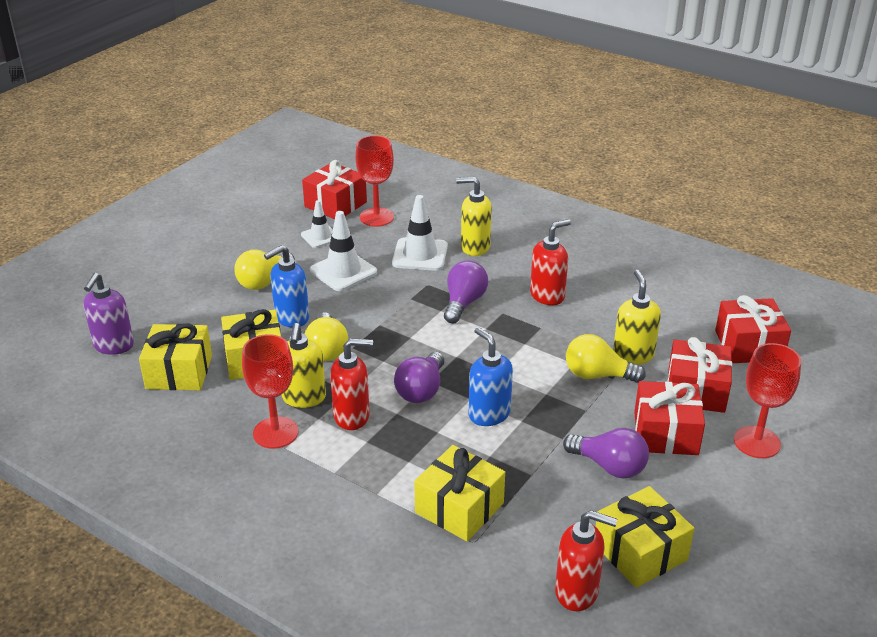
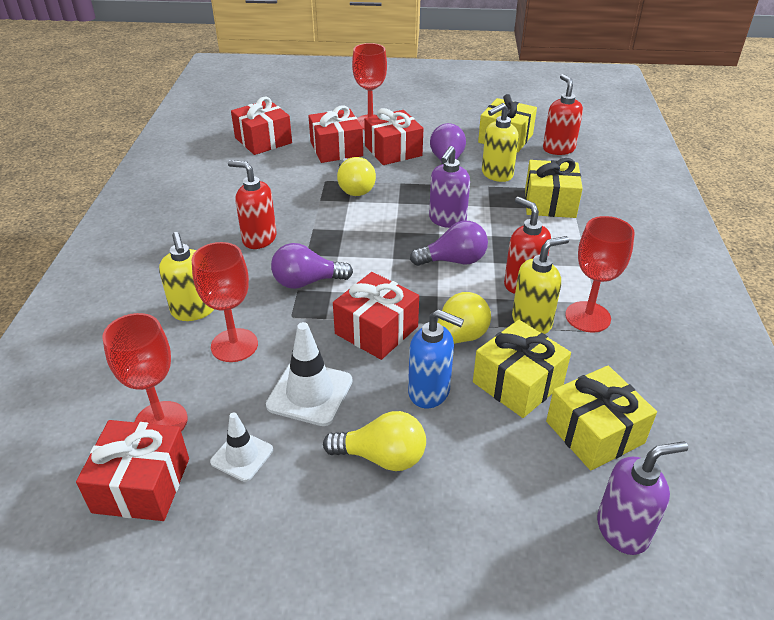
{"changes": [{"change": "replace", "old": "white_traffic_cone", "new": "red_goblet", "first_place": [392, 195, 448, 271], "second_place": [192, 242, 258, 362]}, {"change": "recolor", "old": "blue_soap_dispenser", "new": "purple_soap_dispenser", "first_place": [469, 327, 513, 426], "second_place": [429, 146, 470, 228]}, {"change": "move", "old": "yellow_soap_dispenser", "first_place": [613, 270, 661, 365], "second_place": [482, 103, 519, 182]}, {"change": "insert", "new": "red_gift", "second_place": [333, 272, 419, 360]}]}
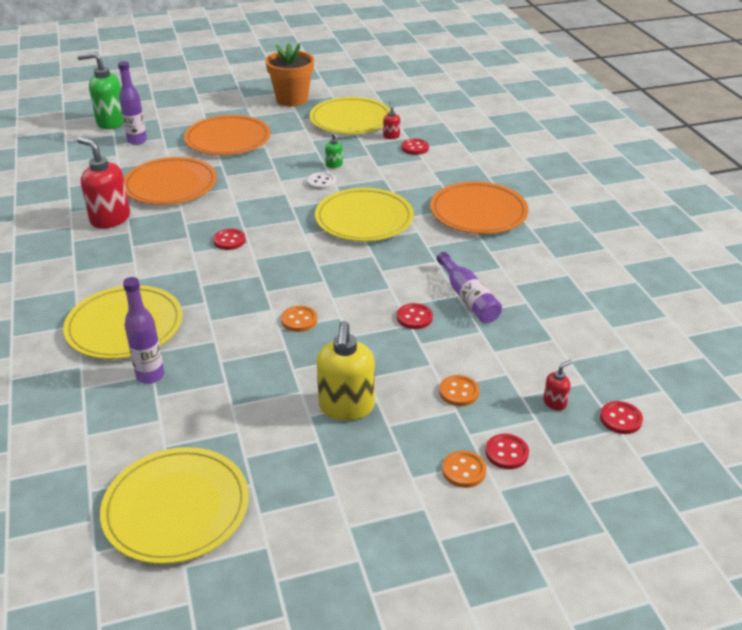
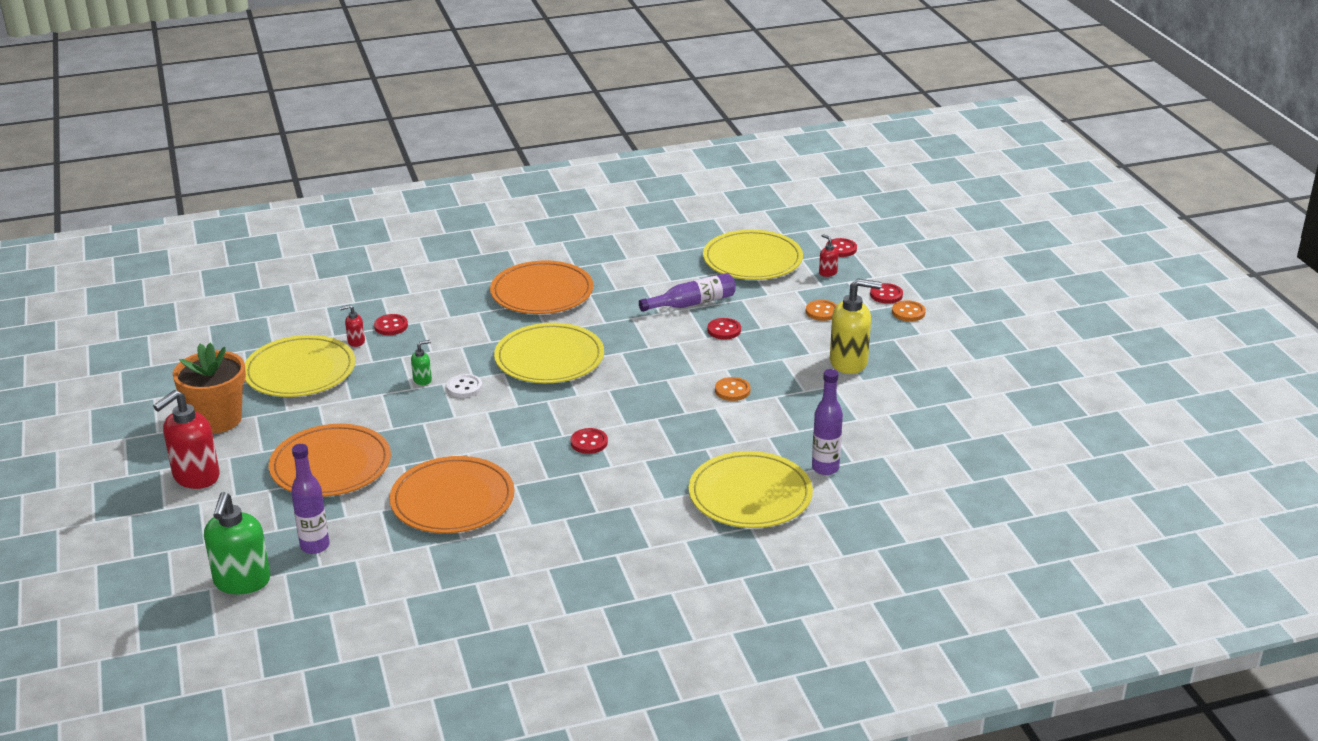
{"changes": [{"change": "move", "old": "red_soap_dispenser", "first_place": [77, 137, 130, 229], "second_place": [153, 390, 220, 489]}, {"change": "move", "old": "yellow_plate", "first_place": [100, 447, 249, 564], "second_place": [703, 230, 803, 280]}]}
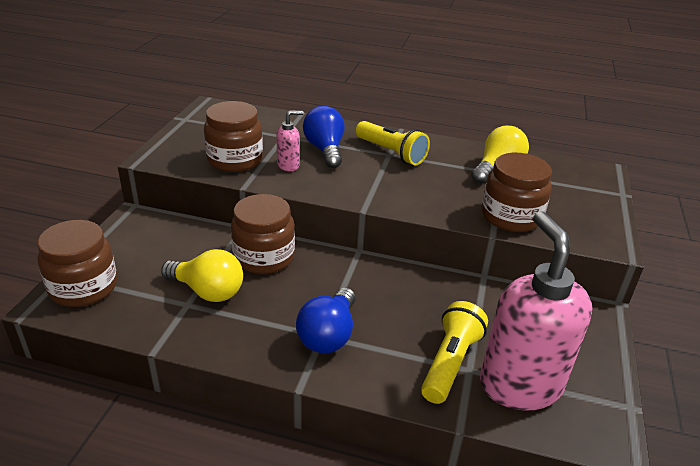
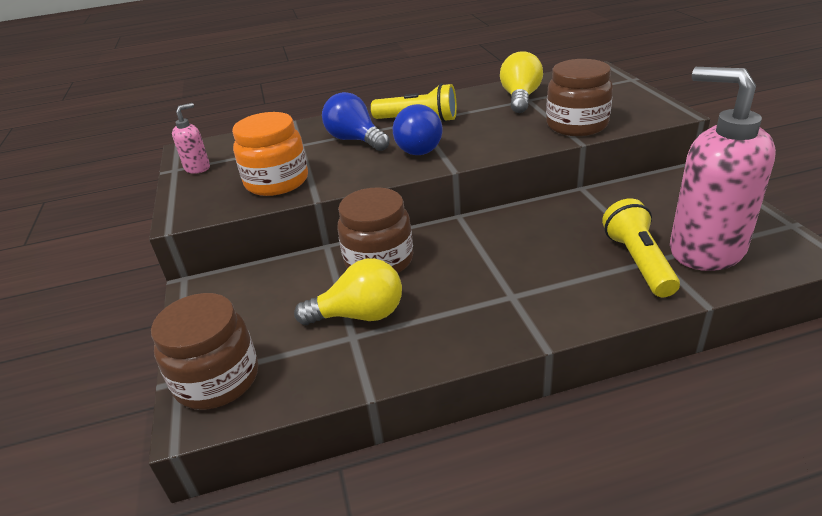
{"changes": [{"change": "recolor", "old": "brown_jar", "new": "orange_jar", "first_place": [204, 101, 263, 172], "second_place": [232, 112, 308, 196]}, {"change": "move", "old": "pink_soap_dispenser", "first_place": [276, 110, 303, 171], "second_place": [172, 103, 210, 174]}, {"change": "move", "old": "blue_light_bulb", "first_place": [296, 288, 355, 353], "second_place": [393, 104, 442, 155]}]}
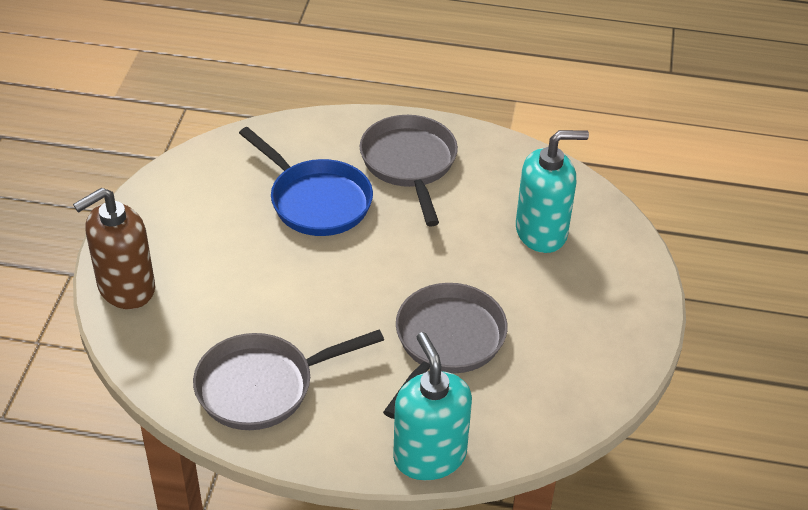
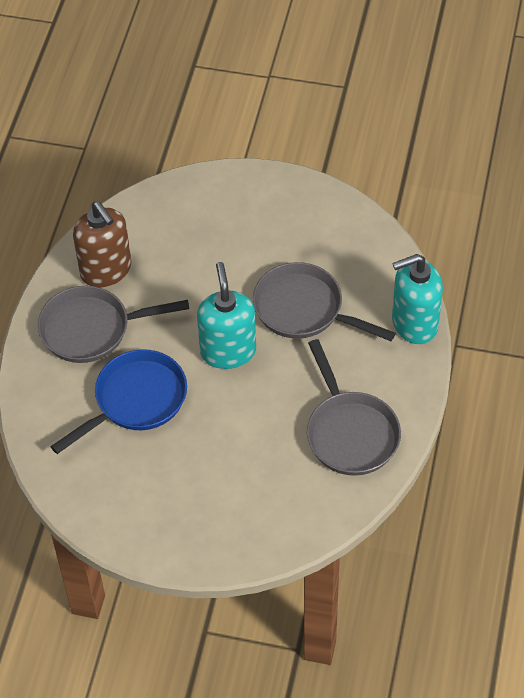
{"changes": [{"change": "move", "old": "brown_soap_dispenser", "first_place": [73, 187, 155, 309], "second_place": [73, 201, 131, 288]}, {"change": "move", "old": "turquoise_soap_dispenser", "first_place": [516, 130, 589, 253], "second_place": [197, 262, 256, 369]}]}
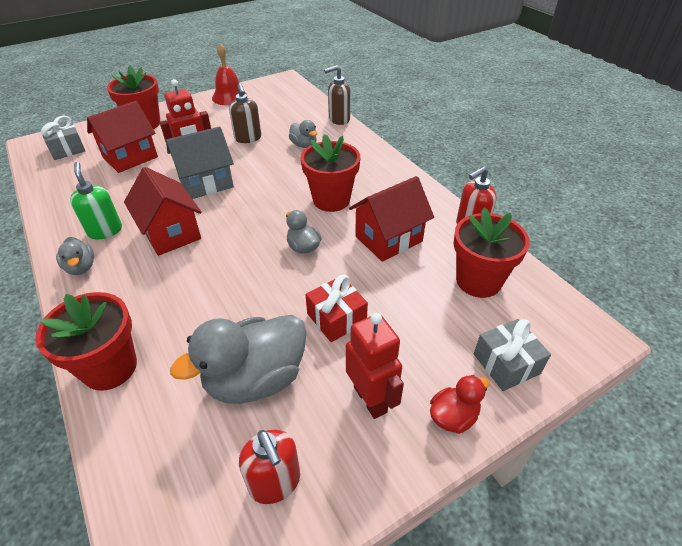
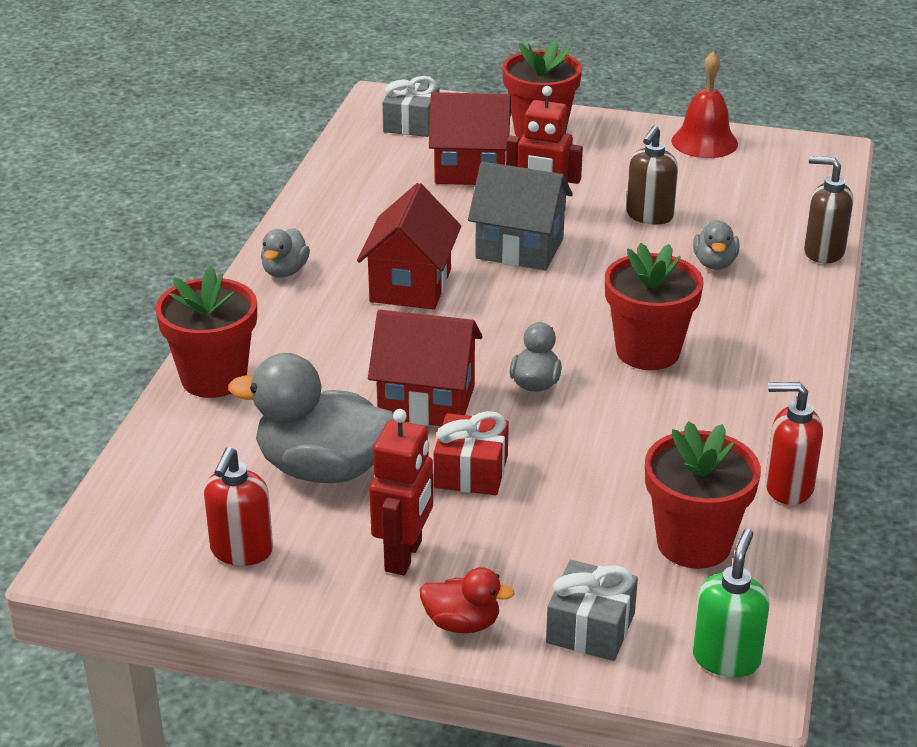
{"changes": [{"change": "move", "old": "green_soap_dispenser", "first_place": [70, 162, 122, 239], "second_place": [692, 529, 770, 678]}, {"change": "move", "old": "red_house", "first_place": [349, 176, 434, 262], "second_place": [368, 310, 483, 426]}]}
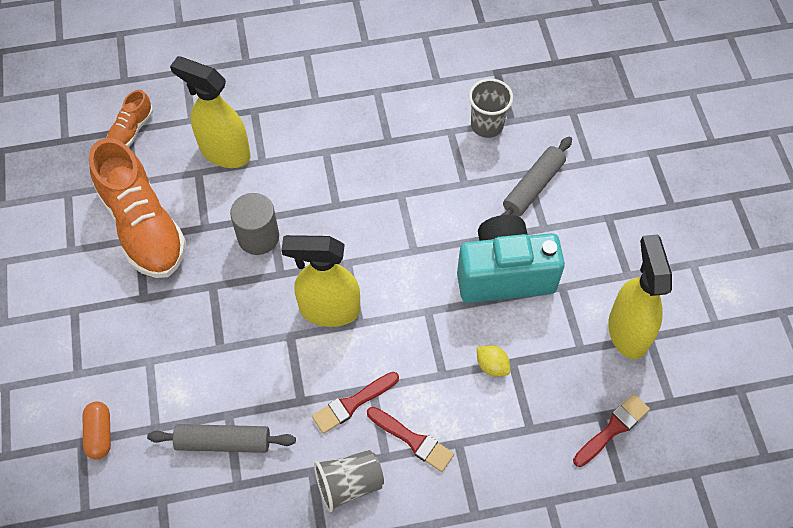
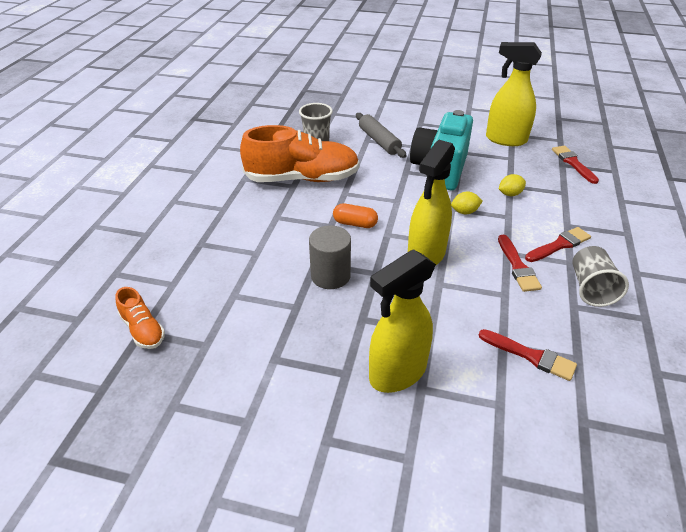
{"changes": [{"change": "move", "old": "orange_capsule", "first_place": [83, 401, 111, 460], "second_place": [333, 203, 378, 228]}, {"change": "move", "old": "orange_shoe", "first_place": [89, 138, 186, 278], "second_place": [240, 125, 360, 182]}, {"change": "replace", "old": "grey_rolling_pin", "new": "red_brush", "first_place": [147, 424, 296, 453], "second_place": [479, 329, 577, 381]}, {"change": "move", "old": "yellow_spray_bottle", "first_place": [170, 56, 251, 168], "second_place": [369, 249, 436, 393]}, {"change": "insert", "new": "yellow_lemon", "second_place": [451, 191, 482, 214]}]}
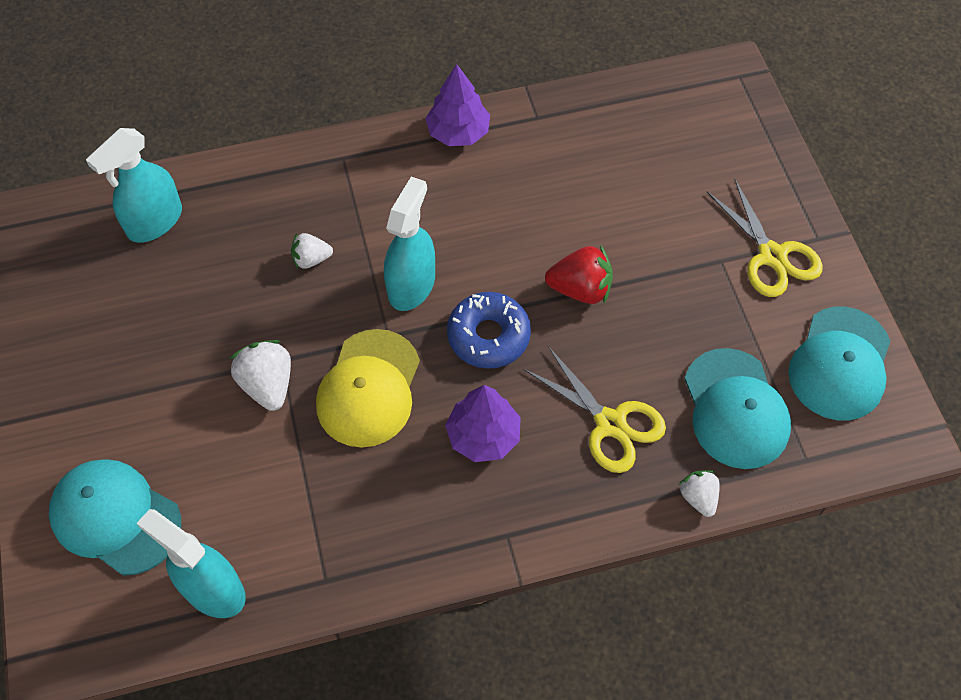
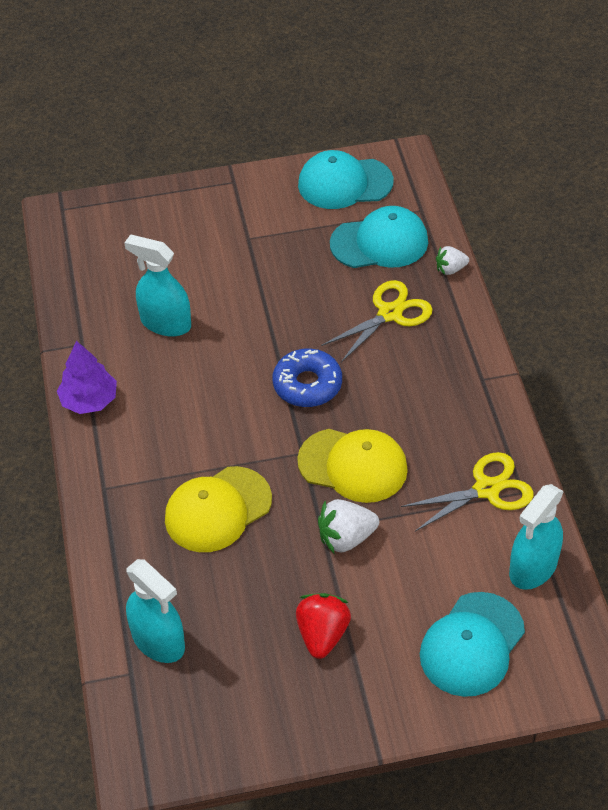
{"changes": [{"change": "replace", "old": "white_strawberry", "new": "yellow_cap", "first_place": [291, 233, 333, 269], "second_place": [165, 466, 272, 552]}, {"change": "move", "old": "turquoise_spray_bottle", "first_place": [384, 177, 435, 311], "second_place": [124, 234, 191, 337]}, {"change": "delete", "old": "purple_tree", "first_place": [445, 385, 521, 462]}, {"change": "move", "old": "red_strawberry", "first_place": [545, 245, 613, 304], "second_place": [296, 593, 351, 659]}, {"change": "move", "old": "yellow_scissors", "first_place": [707, 179, 823, 297], "second_place": [401, 452, 534, 531]}, {"change": "rotate", "old": "turquoise_cap", "first_place": [788, 307, 891, 420], "second_place": [298, 150, 394, 209], "degrees": 150}]}
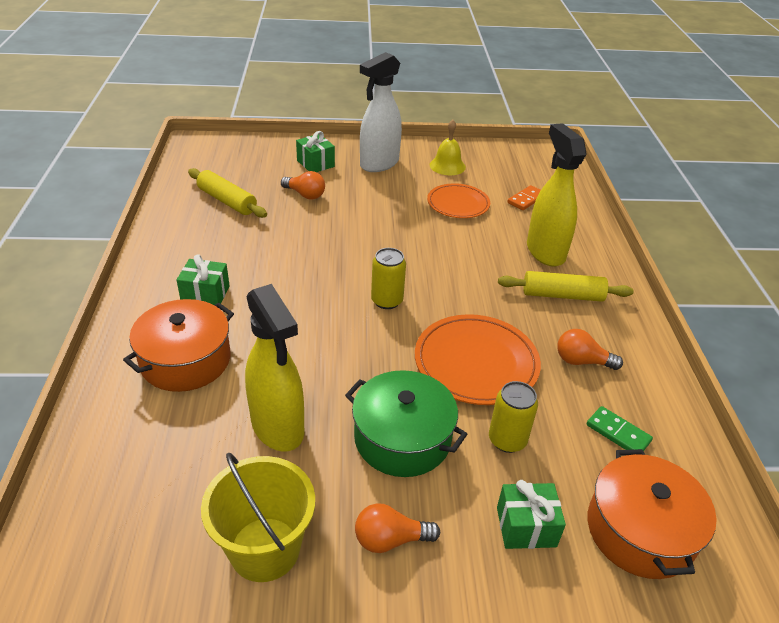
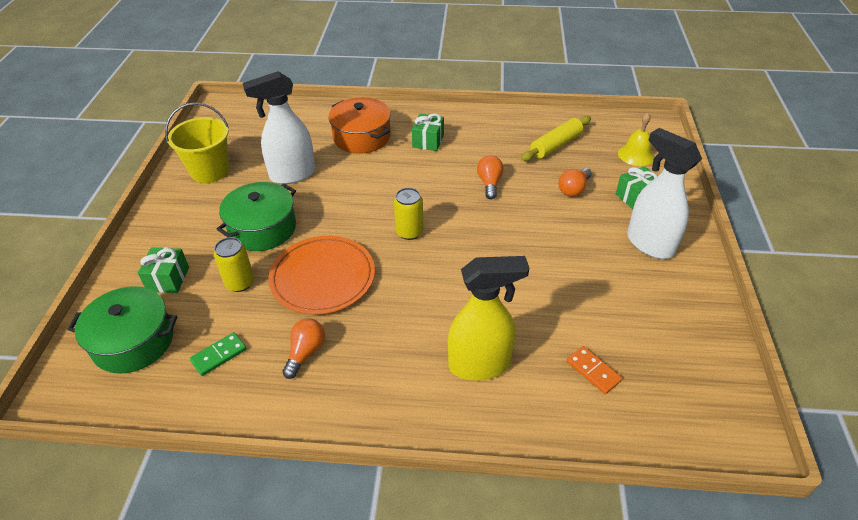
{"changes": [{"change": "recolor", "old": "yellow_spray_bottle", "new": "white_spray_bottle", "first_place": [245, 284, 304, 451], "second_place": [243, 71, 316, 184]}, {"change": "move", "old": "orange_light_bulb", "first_place": [355, 504, 440, 553], "second_place": [477, 155, 504, 199]}, {"change": "delete", "old": "orange_plate", "first_place": [427, 183, 490, 218]}, {"change": "move", "old": "yellow_bell", "first_place": [430, 120, 466, 175], "second_place": [618, 113, 655, 166]}, {"change": "delete", "old": "yellow_rolling_pin", "first_place": [498, 271, 634, 302]}, {"change": "recolor", "old": "orange_pot", "new": "green_pot", "first_place": [588, 449, 717, 579], "second_place": [68, 286, 177, 374]}]}
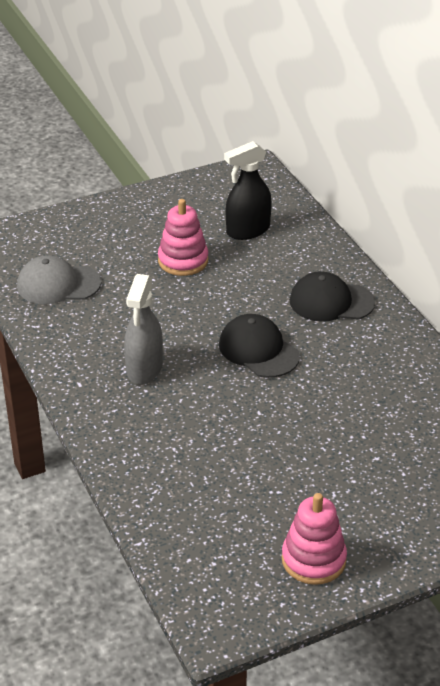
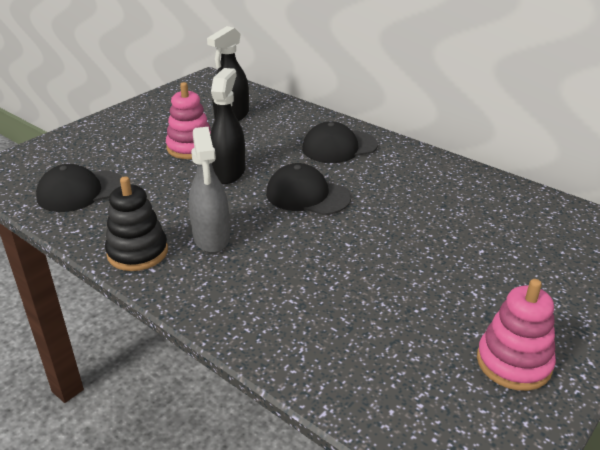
{"changes": [{"change": "recolor", "old": "grey_cap", "new": "black_cap", "first_place": [17, 255, 101, 304], "second_place": [36, 164, 122, 212]}, {"change": "insert", "new": "black_stacking_toy", "second_place": [105, 176, 168, 271]}, {"change": "insert", "new": "black_spray_bottle", "second_place": [210, 68, 246, 184]}]}
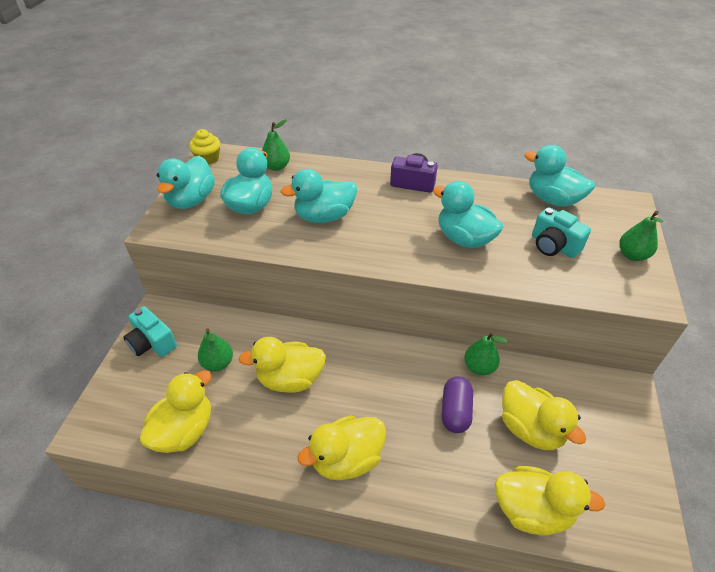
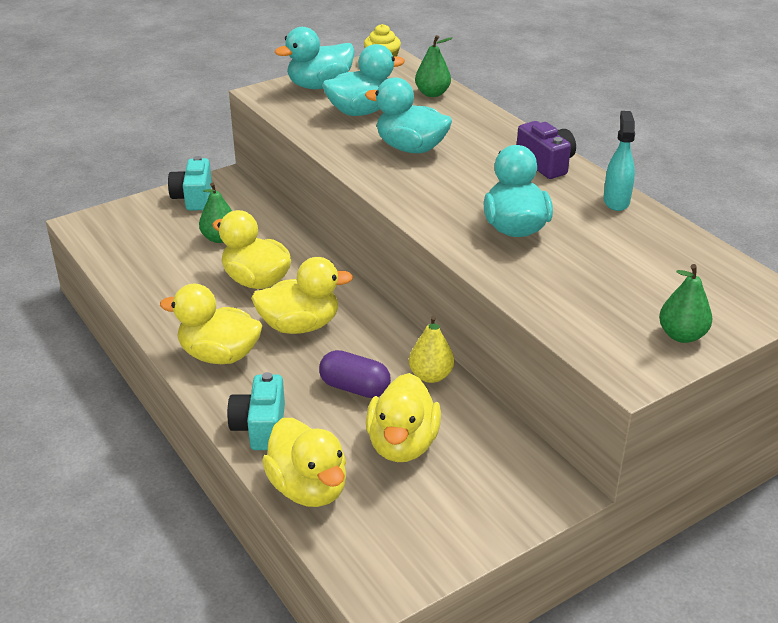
{"changes": [{"change": "move", "old": "yellow_duck", "first_place": [140, 370, 211, 453], "second_place": [251, 257, 353, 334]}, {"change": "rotate", "old": "purple_capsule", "first_place": [442, 376, 473, 433], "second_place": [319, 350, 391, 398], "degrees": 60}, {"change": "recolor", "old": "green_pear", "new": "yellow_pear", "first_place": [464, 332, 507, 376], "second_place": [409, 316, 454, 383]}, {"change": "delete", "old": "turquoise_duck", "first_place": [525, 145, 595, 207]}, {"change": "move", "old": "turquoise_camera", "first_place": [532, 207, 591, 258], "second_place": [227, 372, 285, 450]}, {"change": "insert", "new": "turquoise_spray_bottle", "second_place": [603, 111, 635, 211]}]}
